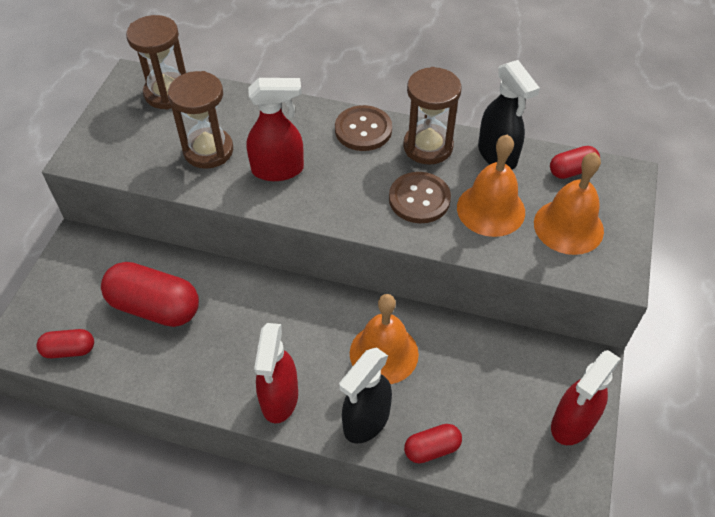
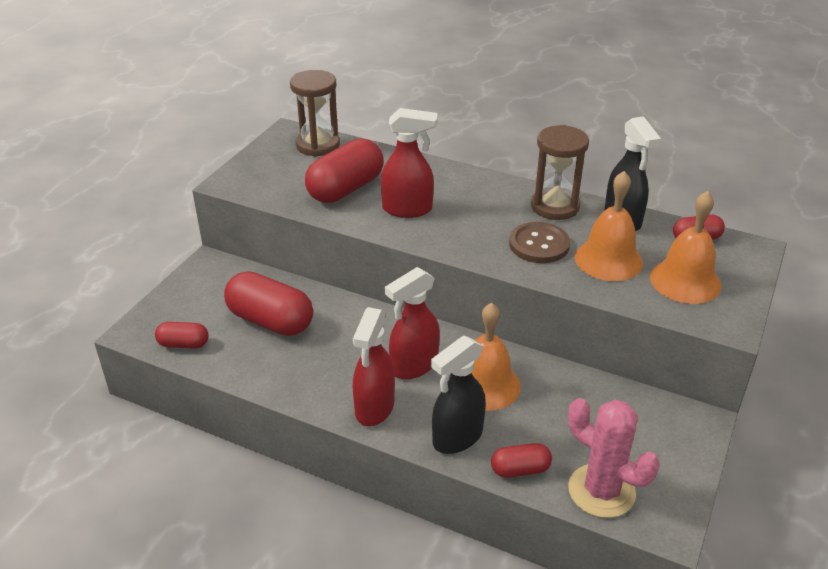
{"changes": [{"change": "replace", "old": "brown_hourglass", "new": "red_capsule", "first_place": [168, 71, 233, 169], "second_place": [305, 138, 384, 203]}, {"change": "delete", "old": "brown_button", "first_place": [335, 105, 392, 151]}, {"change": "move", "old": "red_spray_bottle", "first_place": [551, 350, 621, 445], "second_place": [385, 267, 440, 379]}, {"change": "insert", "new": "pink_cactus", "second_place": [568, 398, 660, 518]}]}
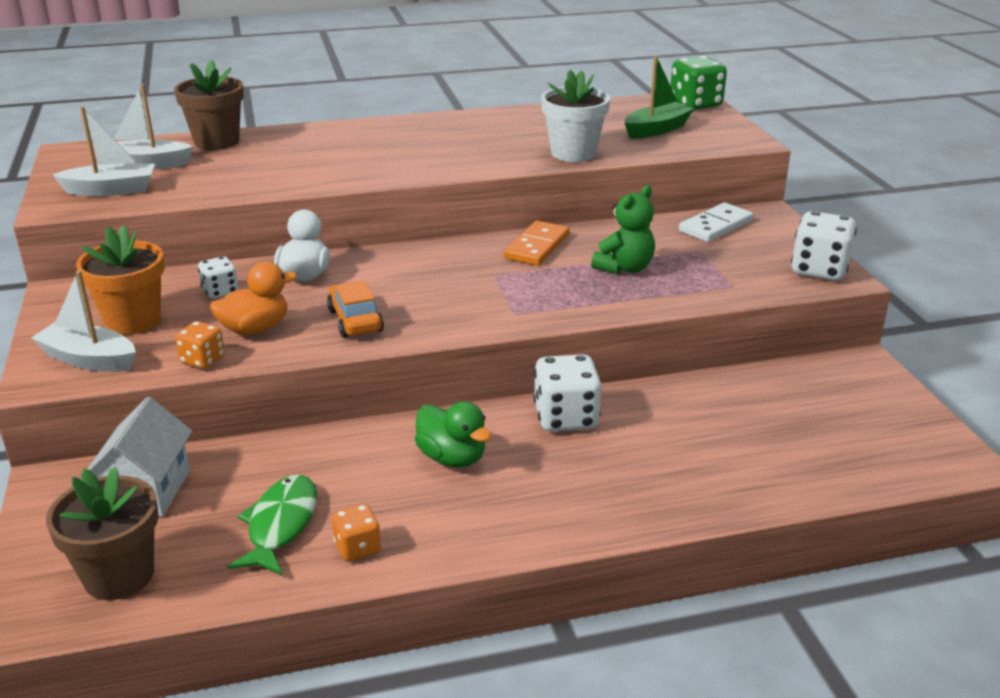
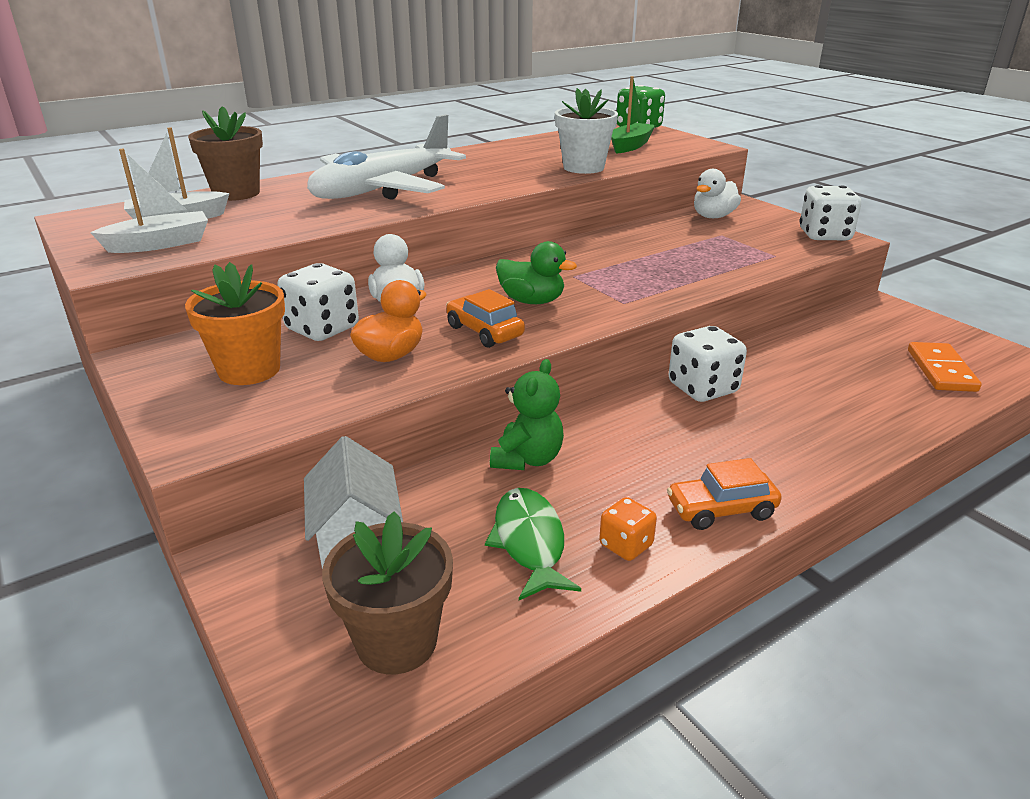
{"changes": [{"change": "delete", "old": "white_boat", "first_place": [31, 270, 136, 372]}, {"change": "delete", "old": "orange_dice", "first_place": [175, 321, 225, 369]}, {"change": "resize", "old": "white_dice", "first_place": [198, 256, 239, 299], "second_place": [277, 263, 359, 341], "factor": 1.74}, {"change": "move", "old": "green_duck", "first_place": [415, 401, 491, 467], "second_place": [496, 241, 577, 304]}, {"change": "move", "old": "orange_domino", "first_place": [504, 221, 569, 266], "second_place": [908, 342, 982, 392]}, {"change": "move", "old": "green_teddy_bear", "first_place": [591, 185, 655, 274], "second_place": [490, 359, 564, 470]}, {"change": "replace", "old": "white_domino", "new": "white_duck", "first_place": [679, 203, 753, 242], "second_place": [694, 169, 741, 218]}, {"change": "insert", "new": "white_plane", "second_place": [307, 114, 466, 200]}, {"change": "insert", "new": "orange_car", "second_place": [667, 458, 782, 530]}]}
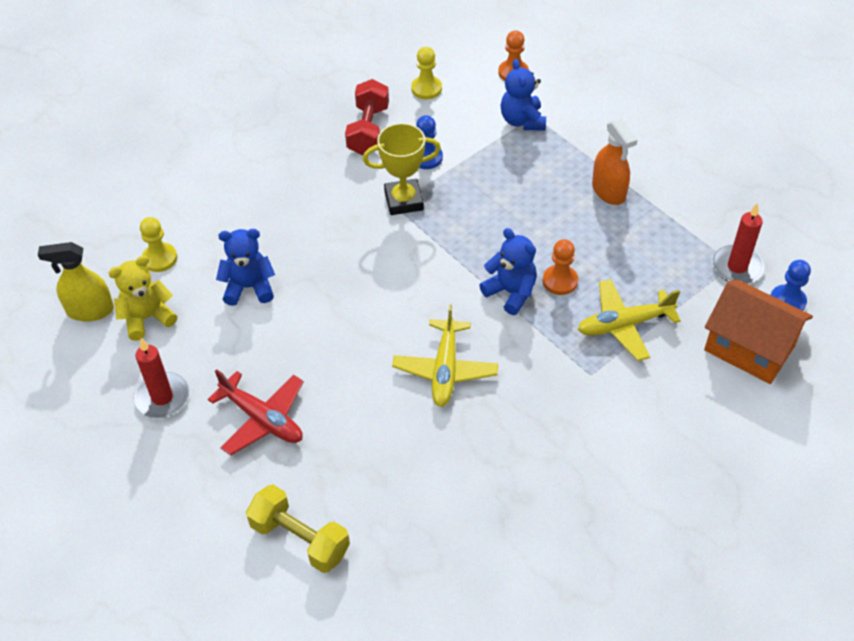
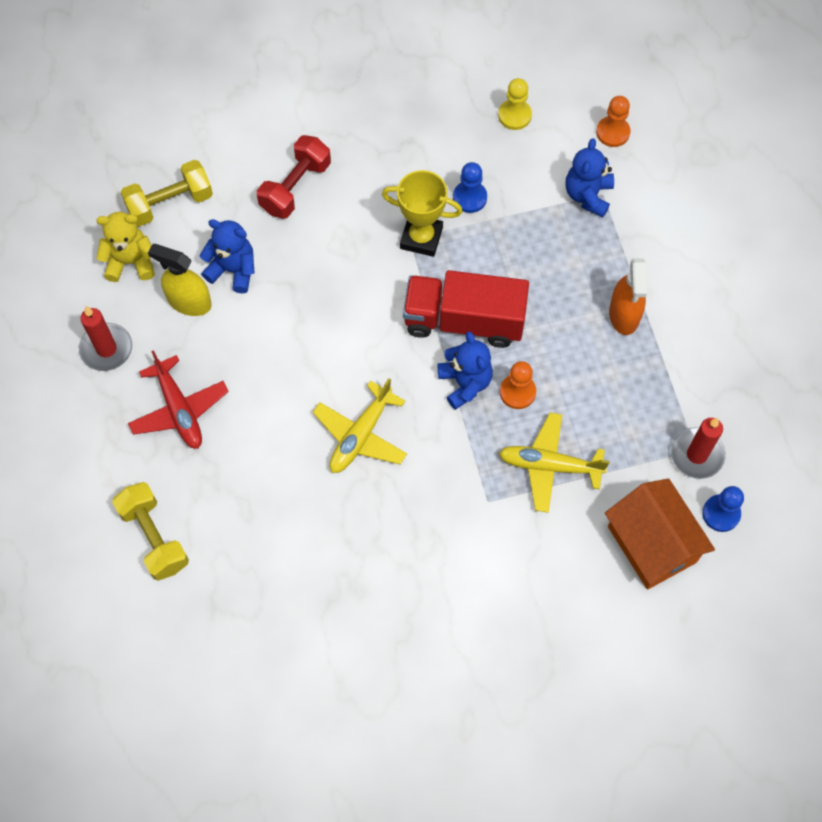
{"changes": [{"change": "move", "old": "yellow_spray_bottle", "first_place": [38, 242, 114, 321], "second_place": [148, 244, 212, 316]}, {"change": "replace", "old": "yellow_pawn", "new": "yellow_dumbbell", "first_place": [140, 217, 177, 272], "second_place": [121, 160, 213, 226]}, {"change": "move", "old": "red_dumbbell", "first_place": [345, 79, 389, 155], "second_place": [257, 135, 331, 219]}, {"change": "insert", "new": "red_truck", "second_place": [403, 270, 529, 348]}]}
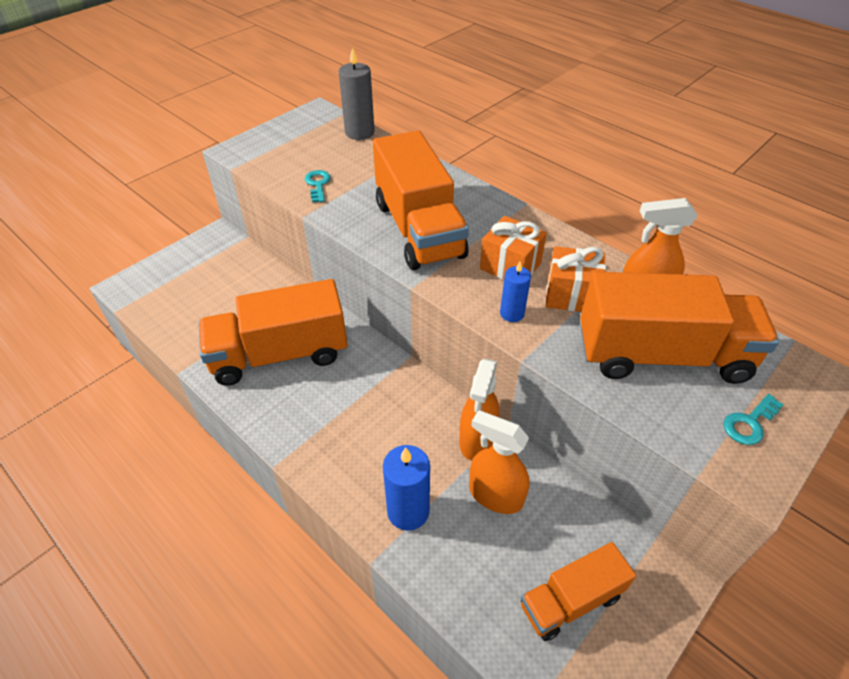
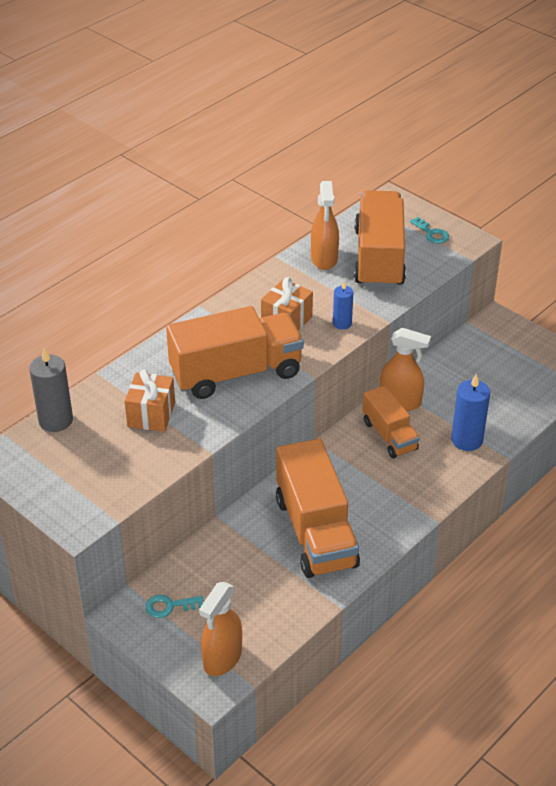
{"changes": [{"change": "move", "old": "turquoise_key", "first_place": [305, 170, 331, 203], "second_place": [146, 595, 203, 618]}, {"change": "move", "old": "orange_spray_bottle", "first_place": [469, 410, 530, 514], "second_place": [199, 582, 242, 676]}, {"change": "move", "old": "orange_truck", "first_place": [521, 542, 636, 641], "second_place": [362, 386, 420, 458]}, {"change": "move", "old": "orange_gift", "first_place": [546, 246, 606, 312], "second_place": [125, 369, 175, 432]}]}
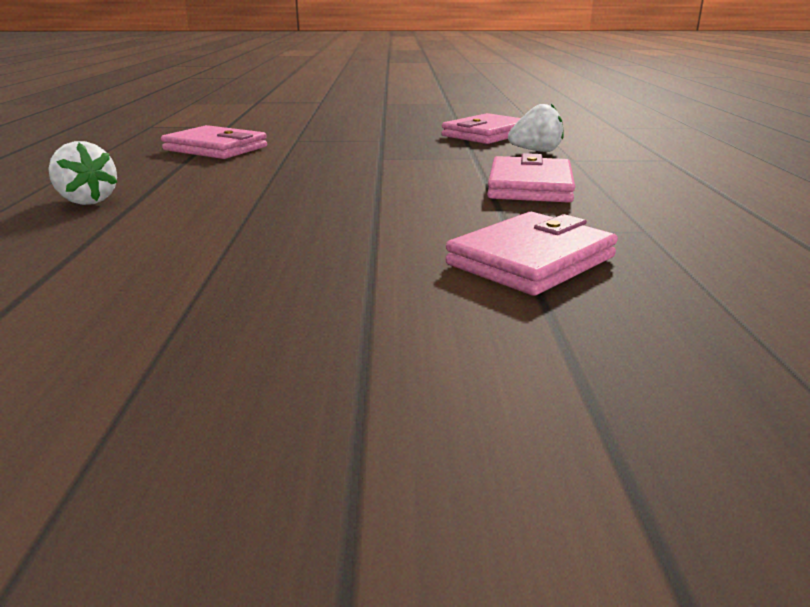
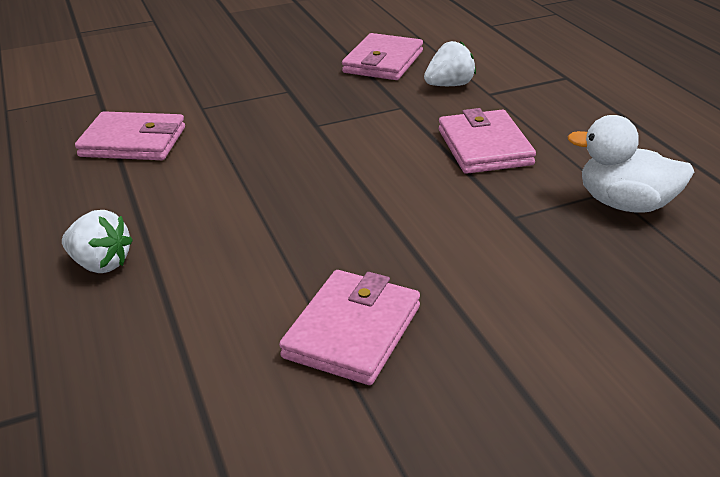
{"changes": [{"change": "move", "old": "pink_wallet", "first_place": [446, 212, 618, 296], "second_place": [279, 270, 420, 385]}, {"change": "insert", "new": "white_duck", "second_place": [567, 115, 694, 213]}]}
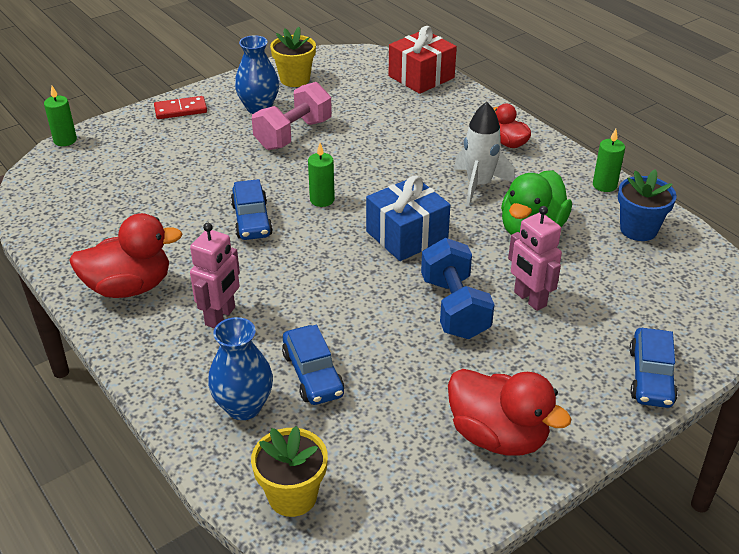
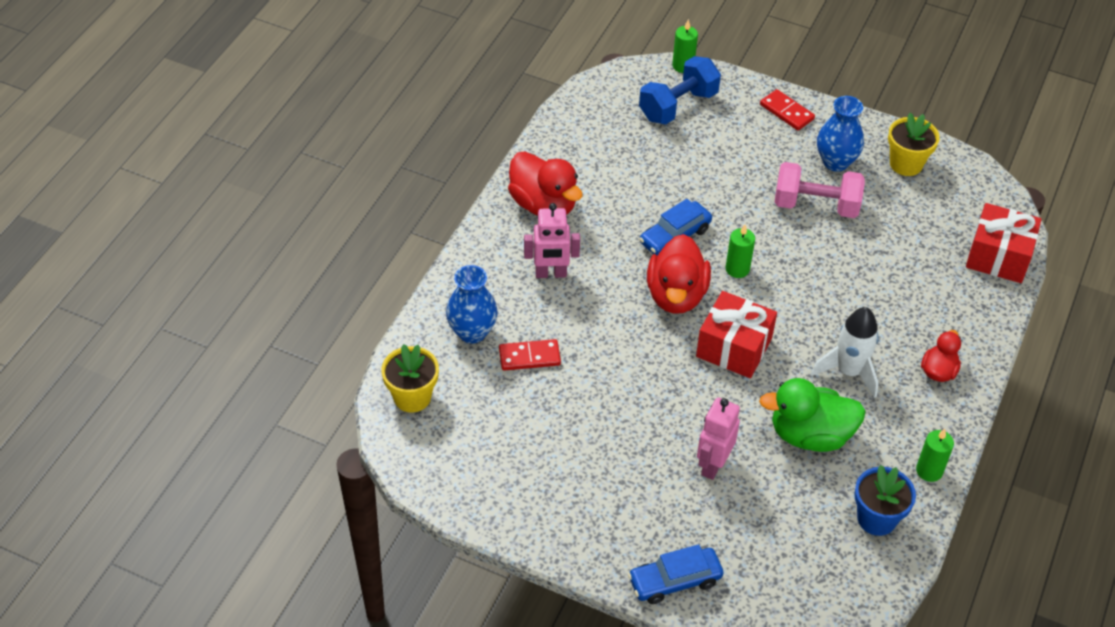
{"changes": [{"change": "replace", "old": "blue_car", "new": "red_domino", "first_place": [282, 325, 344, 405], "second_place": [499, 339, 561, 371]}, {"change": "recolor", "old": "blue_gift", "new": "red_gift", "first_place": [366, 175, 451, 261], "second_place": [696, 291, 777, 378]}, {"change": "move", "old": "blue_dumbbell", "first_place": [421, 238, 495, 339], "second_place": [639, 56, 721, 125]}, {"change": "move", "old": "red_duck", "first_place": [448, 369, 571, 456], "second_place": [647, 234, 711, 314]}]}
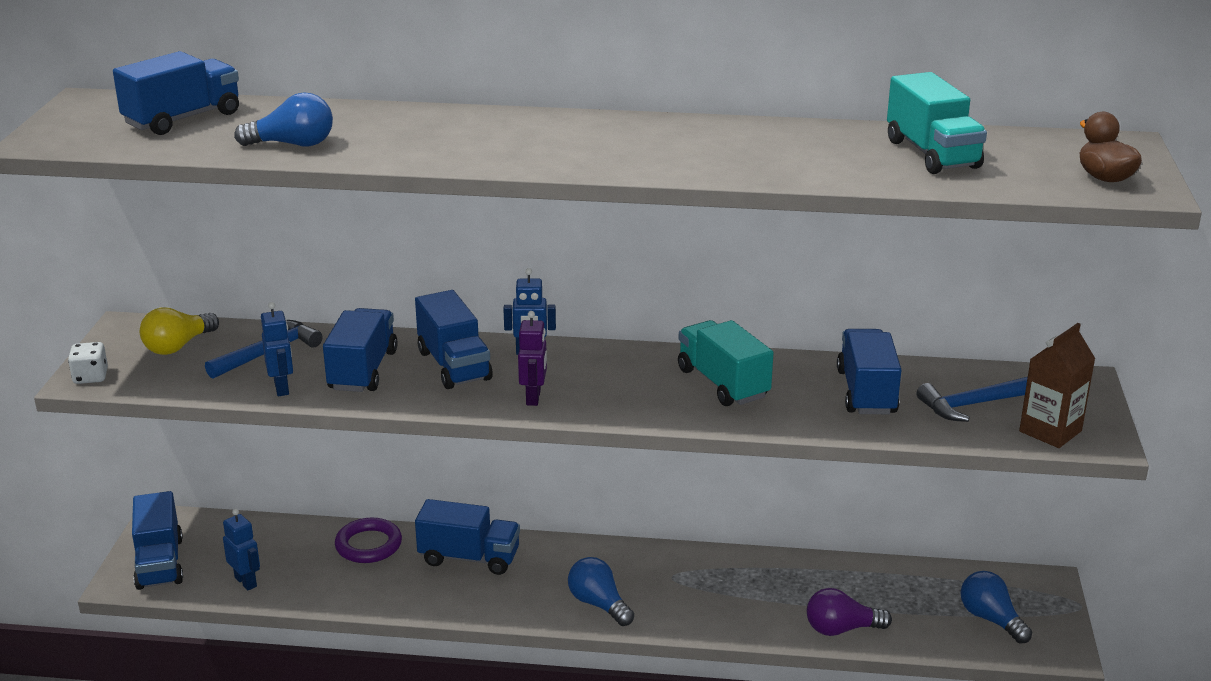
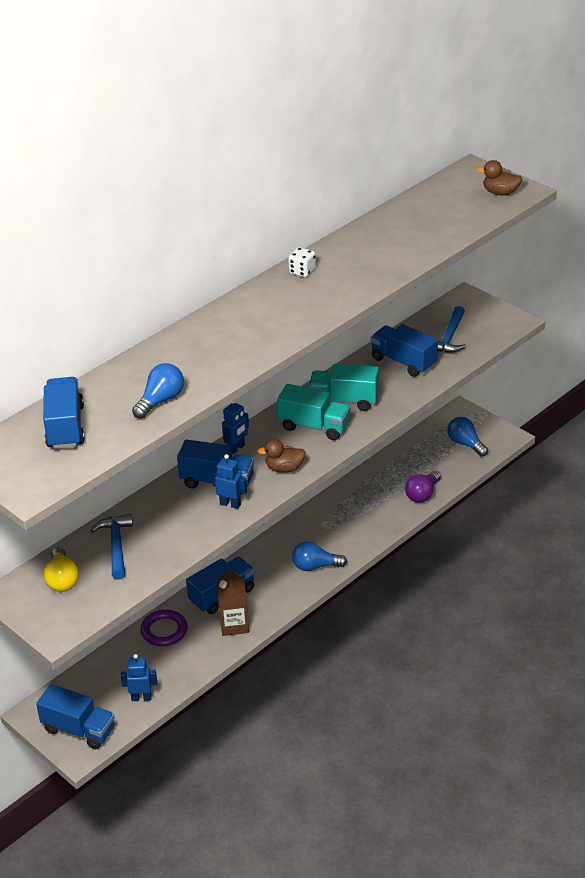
{"changes": [{"change": "move", "old": "white_dice", "first_place": [68, 342, 108, 384], "second_place": [288, 247, 316, 277]}, {"change": "move", "old": "blue_robot", "first_place": [261, 302, 293, 396], "second_place": [212, 454, 247, 509]}, {"change": "delete", "old": "blue_truck", "first_place": [323, 308, 398, 392]}, {"change": "replace", "old": "purple_robot", "new": "brown_duck", "first_place": [518, 311, 547, 406], "second_place": [257, 439, 306, 473]}, {"change": "move", "old": "turquoise_truck", "first_place": [887, 72, 987, 174], "second_place": [277, 384, 351, 440]}, {"change": "rotate", "old": "blue_light_bulb", "first_place": [961, 571, 1032, 644], "second_place": [447, 417, 488, 456], "degrees": 45}, {"change": "move", "old": "brown_carton", "first_place": [1019, 323, 1095, 448], "second_place": [217, 566, 249, 636]}]}
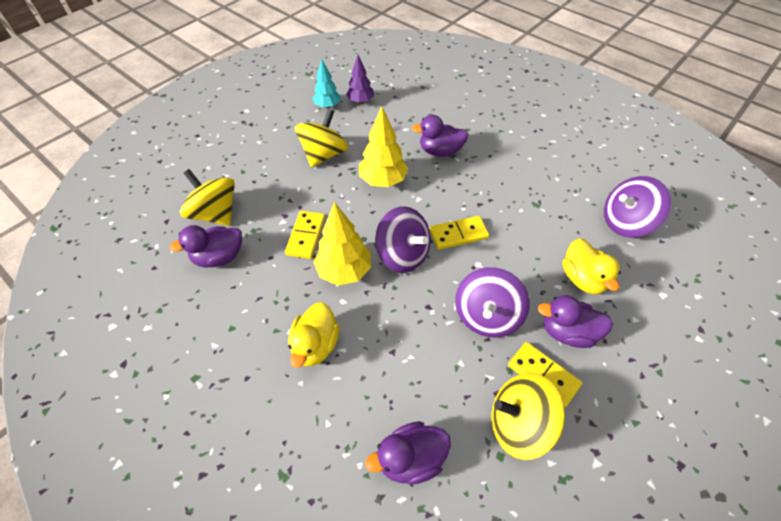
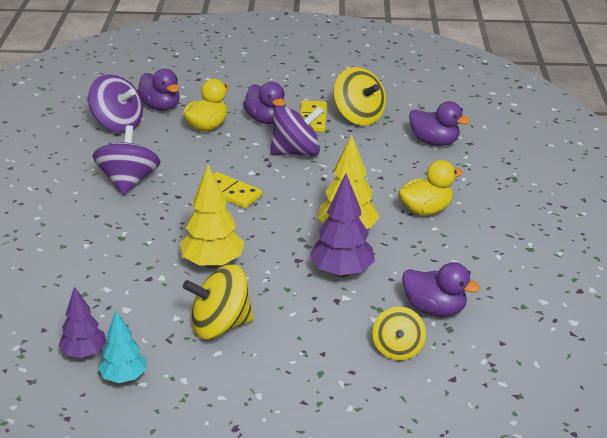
{"changes": [{"change": "resize", "old": "yellow_spinning_top", "first_place": [180, 169, 235, 226], "second_place": [372, 307, 426, 361], "factor": 0.65}, {"change": "replace", "old": "yellow_domino", "new": "purple_tree", "first_place": [285, 211, 325, 259], "second_place": [310, 173, 375, 277]}, {"change": "move", "old": "purple_spinning_top", "first_place": [375, 206, 431, 273], "second_place": [92, 125, 160, 195]}, {"change": "move", "old": "purple_duck", "first_place": [412, 115, 468, 157], "second_place": [137, 69, 180, 111]}]}
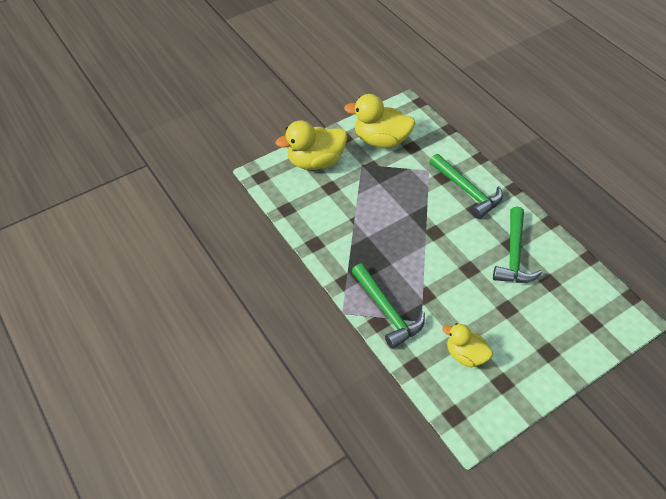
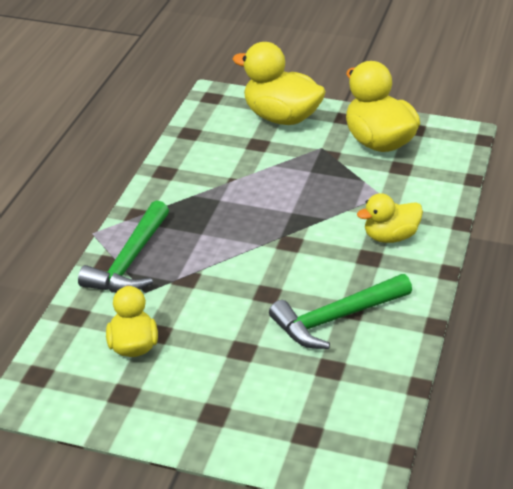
{"changes": [{"change": "replace", "old": "green_hammer", "new": "yellow_duck", "first_place": [430, 154, 503, 219], "second_place": [357, 193, 423, 243]}]}
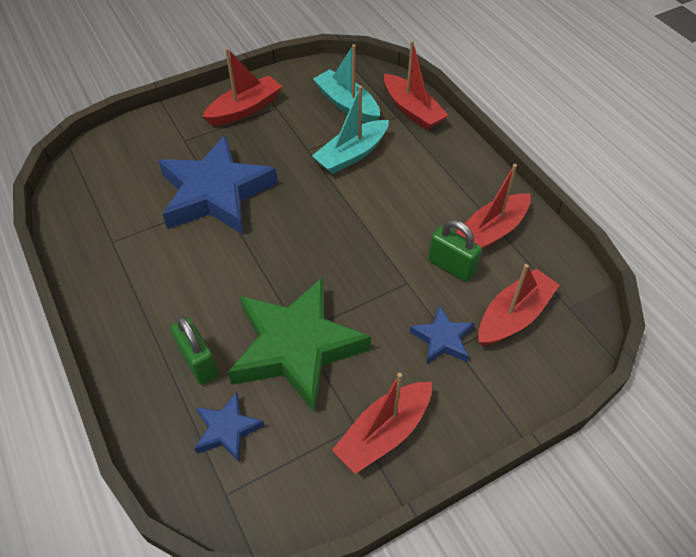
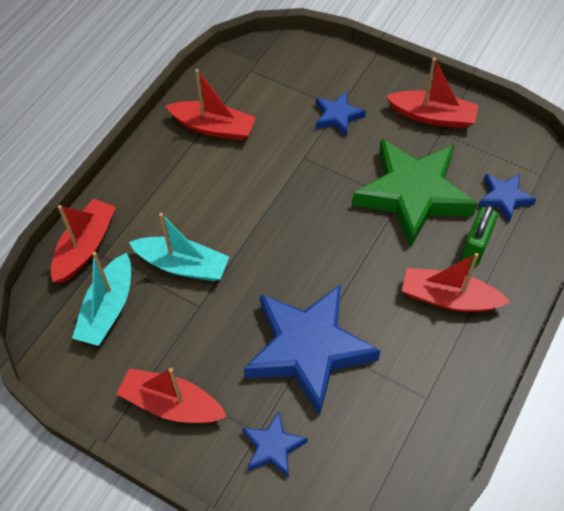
{"changes": [{"change": "delete", "old": "green_padlock", "first_place": [428, 220, 482, 282]}, {"change": "move", "old": "red_boat", "first_place": [478, 264, 560, 346], "second_place": [402, 253, 510, 312]}, {"change": "insert", "new": "blue_star", "second_place": [242, 411, 308, 478]}]}
